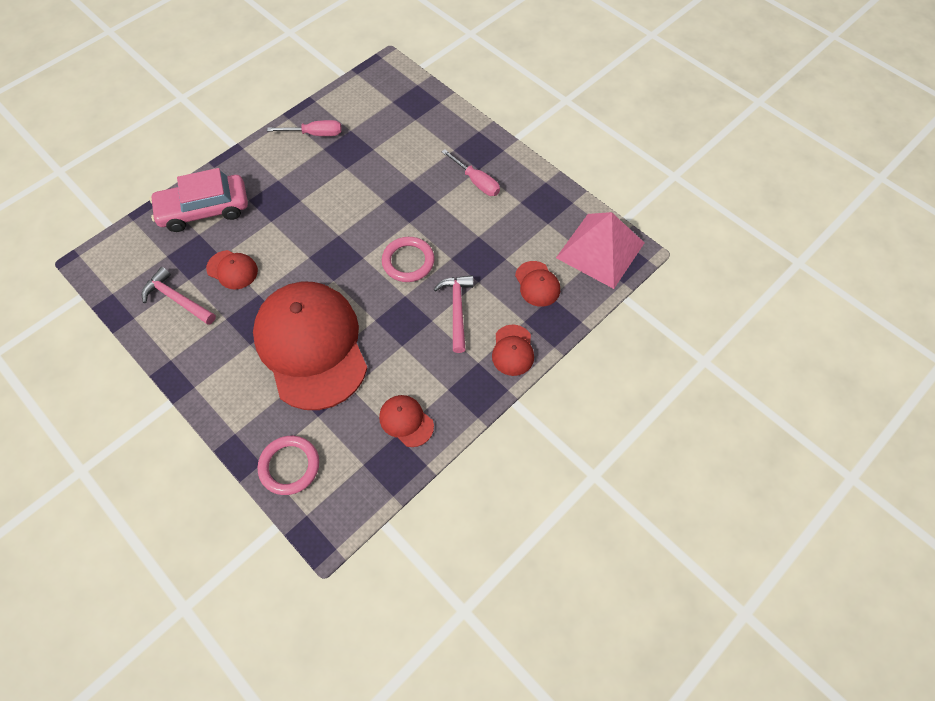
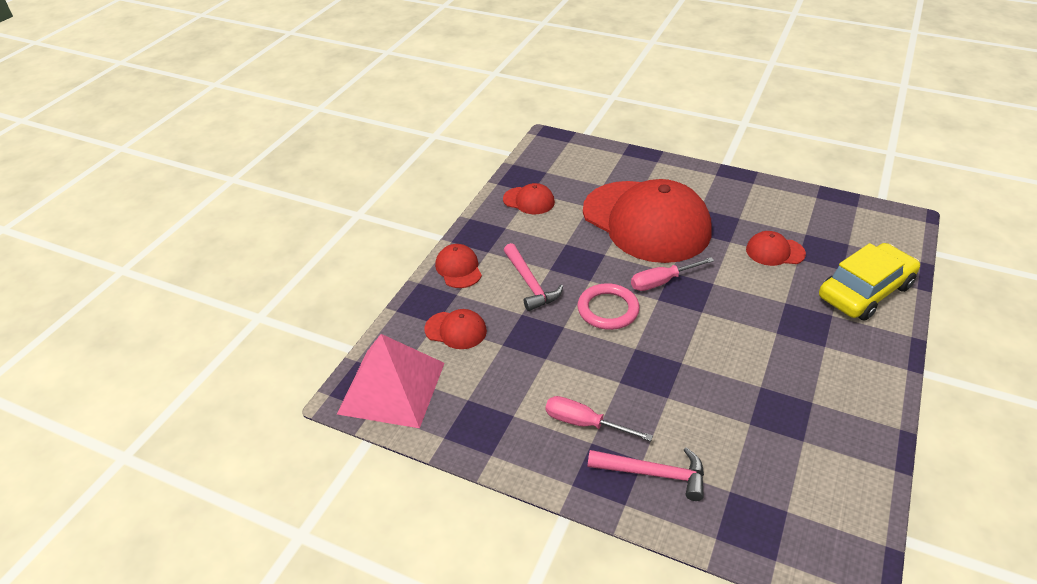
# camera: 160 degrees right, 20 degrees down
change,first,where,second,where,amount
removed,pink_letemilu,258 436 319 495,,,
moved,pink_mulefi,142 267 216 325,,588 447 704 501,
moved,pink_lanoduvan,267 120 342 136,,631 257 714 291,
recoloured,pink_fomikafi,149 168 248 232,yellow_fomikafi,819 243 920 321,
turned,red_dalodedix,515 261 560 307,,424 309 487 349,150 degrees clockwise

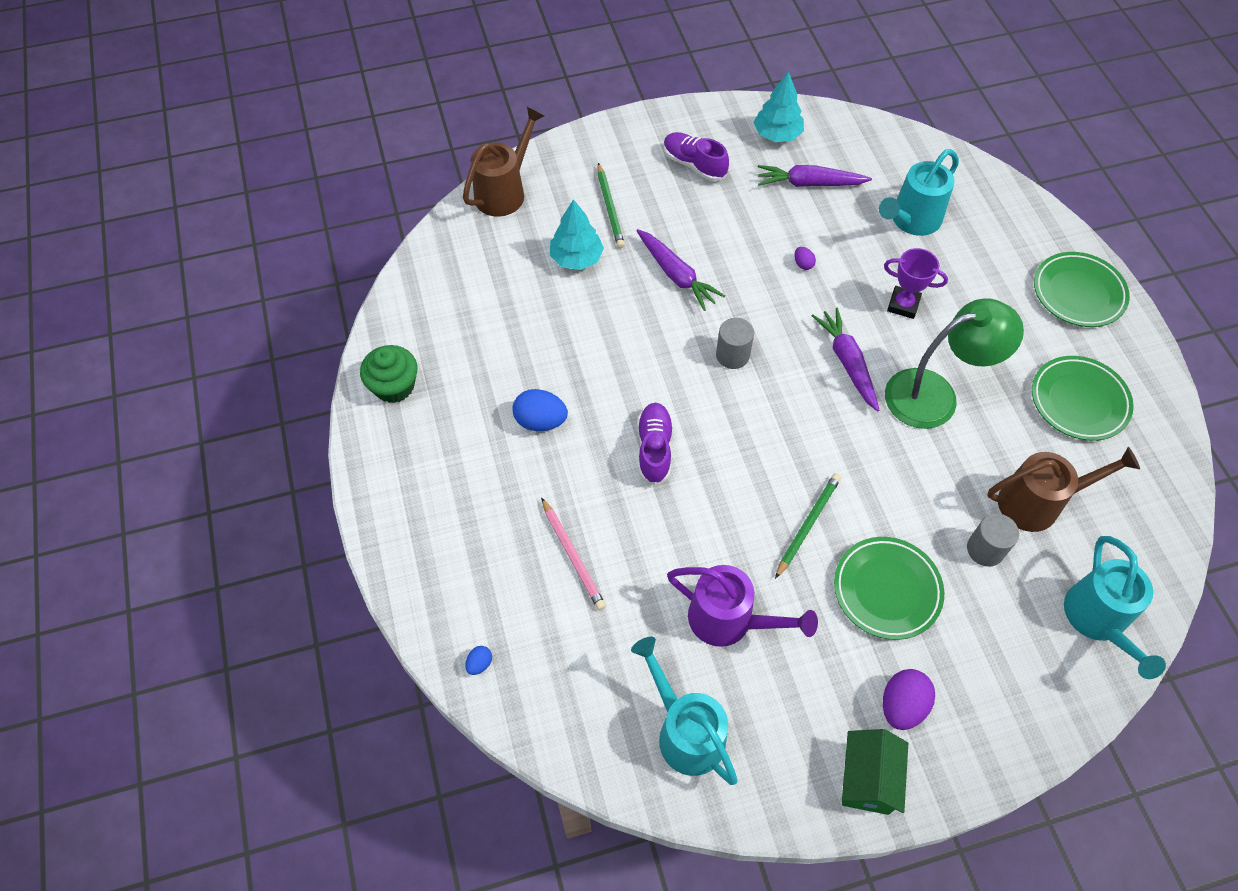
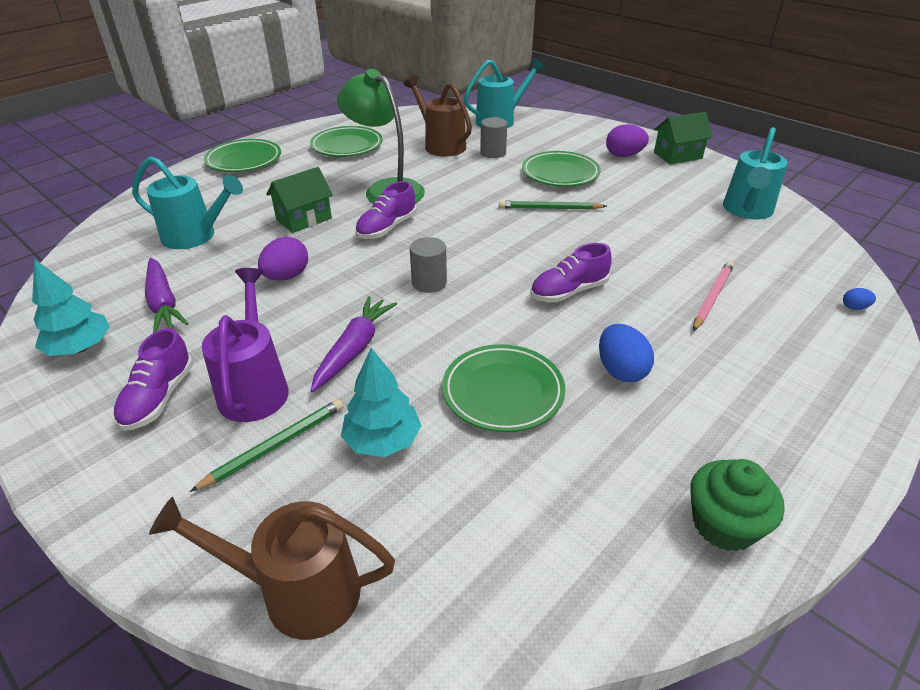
# camera: 120 degrees left, 20 degrees down
change,first,where,second,where,amount
added,,,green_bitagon,442 344 565 432,
moved,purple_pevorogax,667 565 818 647,,202 268 289 422,
replaced,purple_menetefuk,812 307 880 412,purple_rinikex,355 181 417 239,
replaced,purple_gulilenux,884 248 948 319,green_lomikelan,266 167 333 233,
resized,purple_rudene,795 247 816 270,,258 237 308 281,x1.99

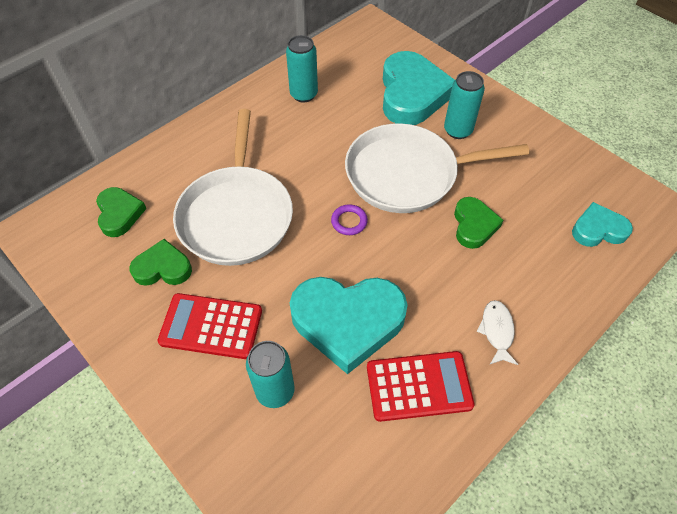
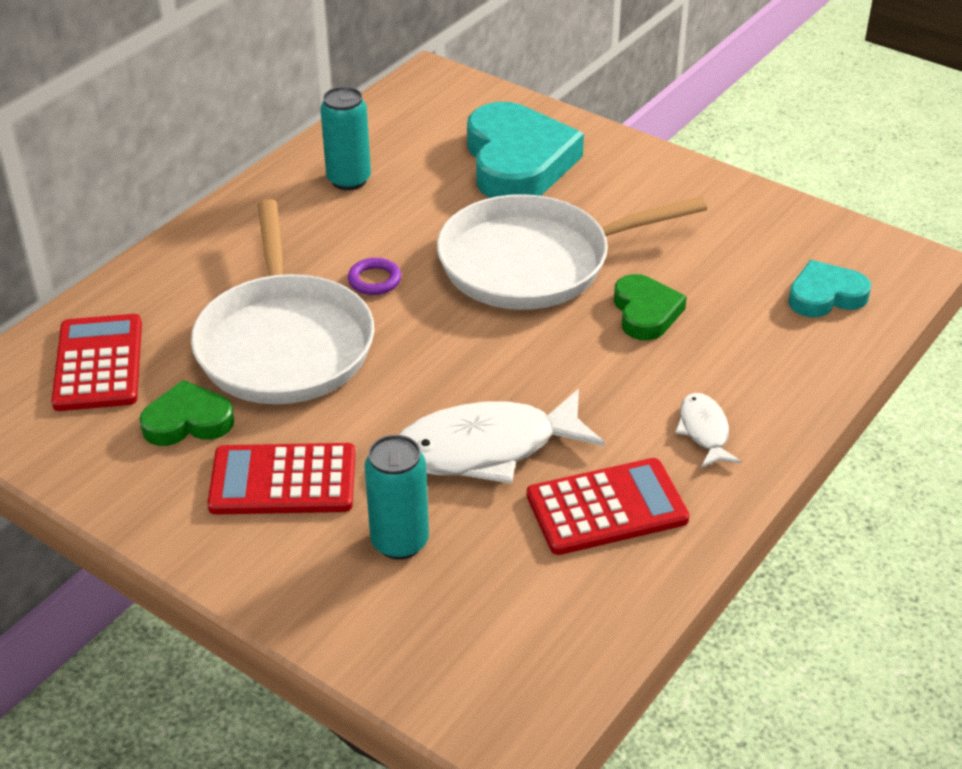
# camera: 10 degrees left, 15 degrees down
change,first,where,second,where,amount
removed,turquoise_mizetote,444 71 485 139,,,
moved,purple_letemilu,331 204 368 235,,348 258 401 295,
replaced,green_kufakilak,96 187 146 237,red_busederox,51 314 142 411,
replaced,turquoise_kufakilak,290 277 408 374,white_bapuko,399 389 605 484,

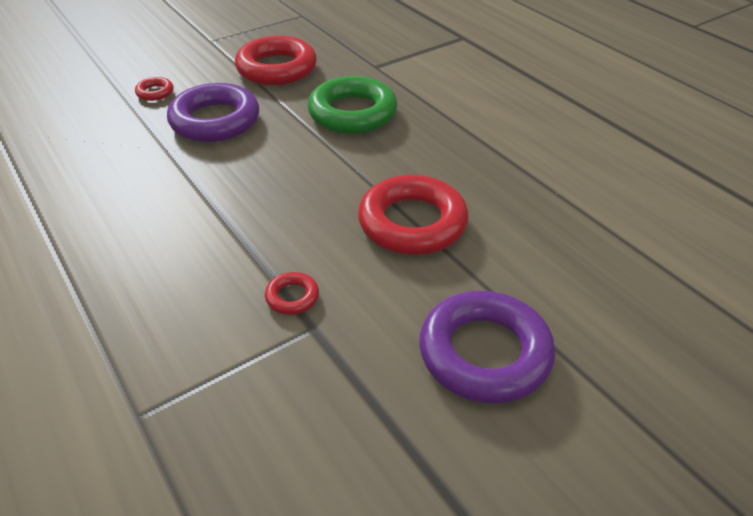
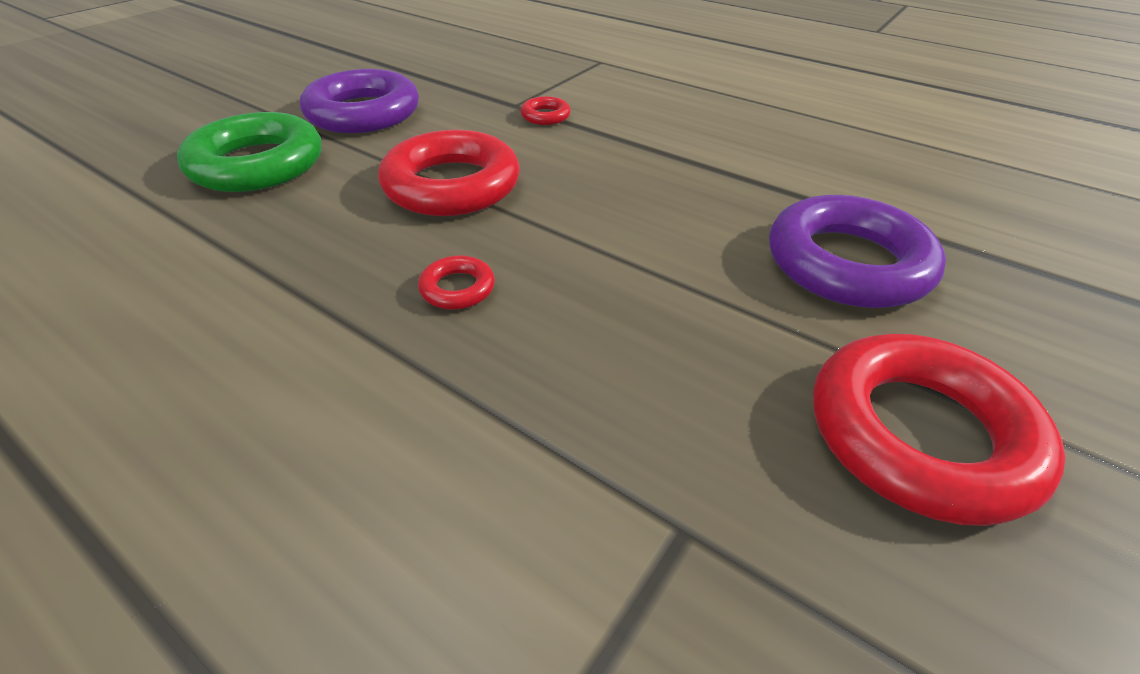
# camera: 160 degrees right, 0 degrees up
change,first,where,second,where,amount
moved,red_letemilu,135 77 173 101,,418 255 495 309,
moved,green_letemilu,308 76 397 134,,177 112 322 192,

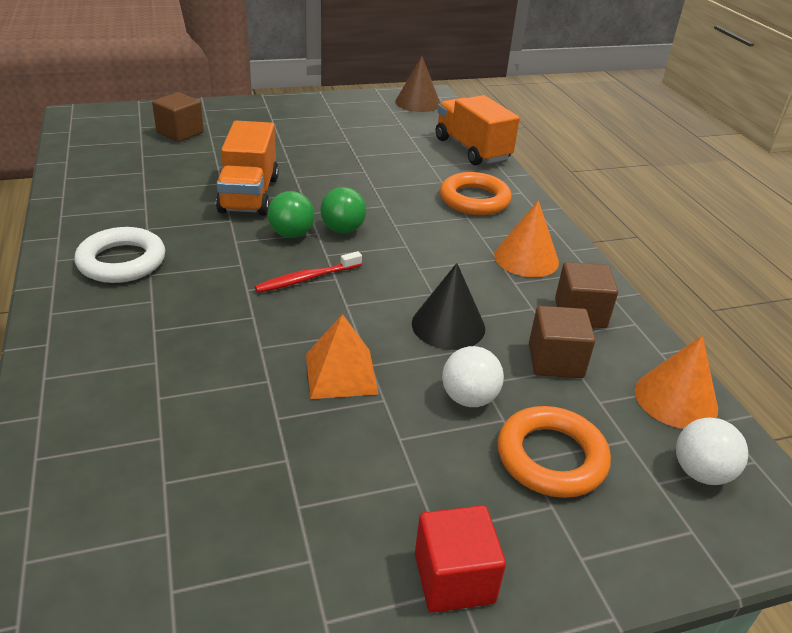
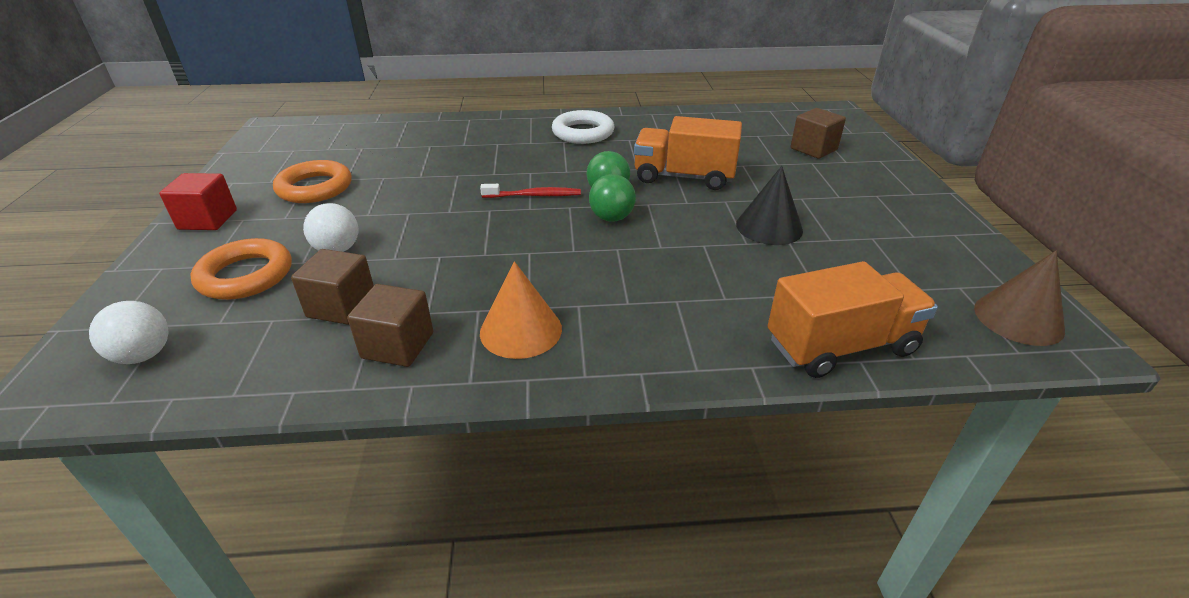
# camera: 105 degrees right, 0 degrees up
change,first,where,second,where,amount
removed,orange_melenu,306 314 379 399,,,
removed,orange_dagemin,635 336 718 429,,,
moved,black_dagemin,412 263 485 350,,736 166 803 245,
moved,orange_letemilu,440 172 512 215,,273 160 352 203,
turned,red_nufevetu,255 251 362 293,,480 184 581 198,105 degrees clockwise

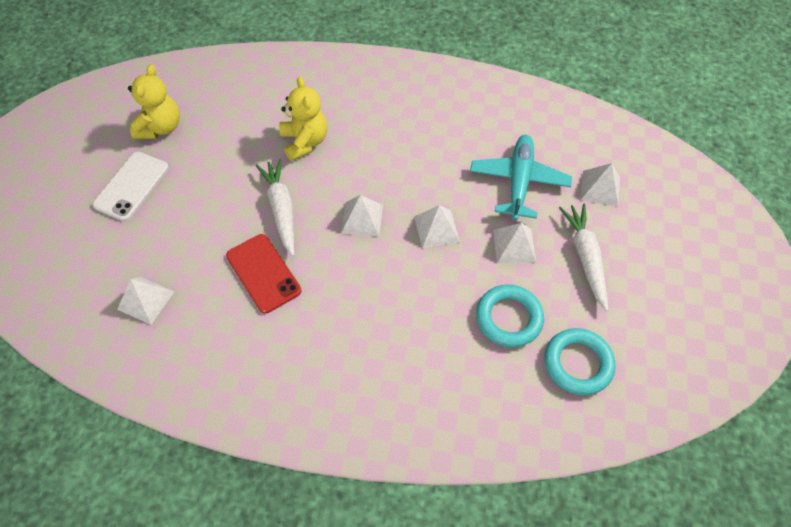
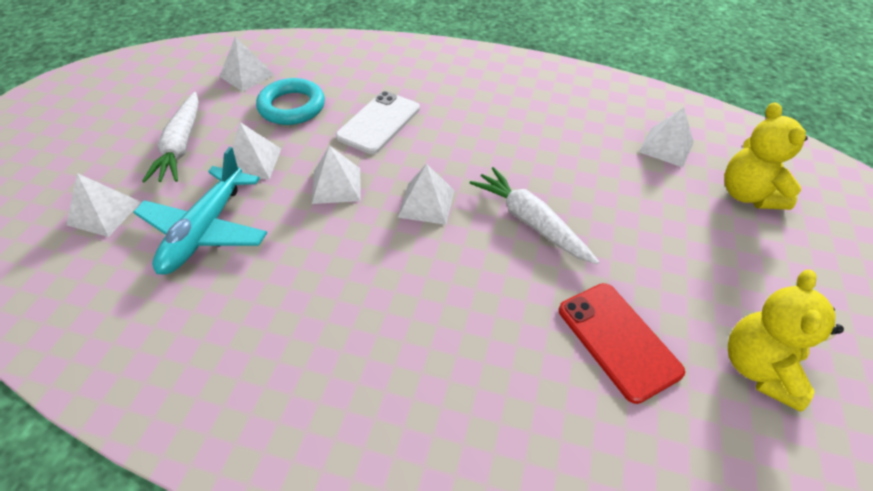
# camera: 175 degrees left, 10 degrees down
change,first,where,second,where,amount
moved,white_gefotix,92 152 169 221,,336 91 420 154,
moved,red_gefotix,226 234 301 314,,559 283 685 404,
moved,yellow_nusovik,279 76 327 161,,724 102 808 210,
replaced,turquoise_letemilu,545 328 616 395,white_melenu,219 36 274 92,
turned,white_menetefuk,256 159 295 256,,470 167 599 265,150 degrees clockwise

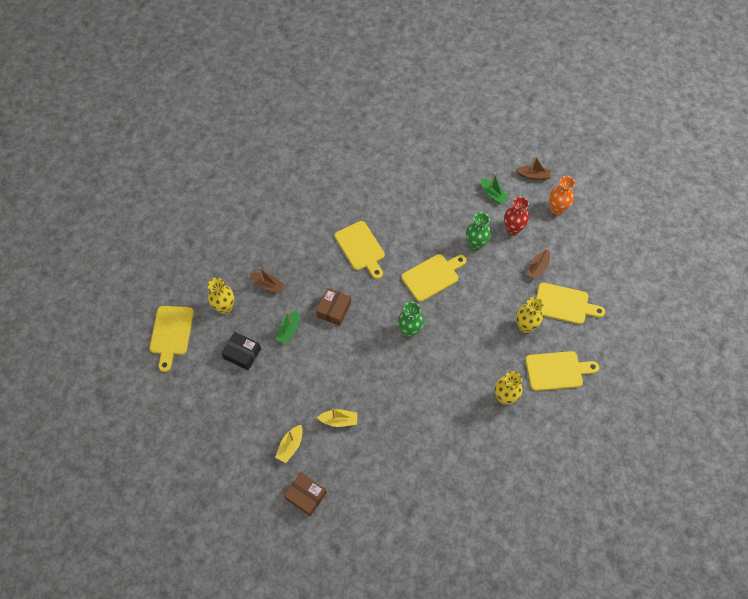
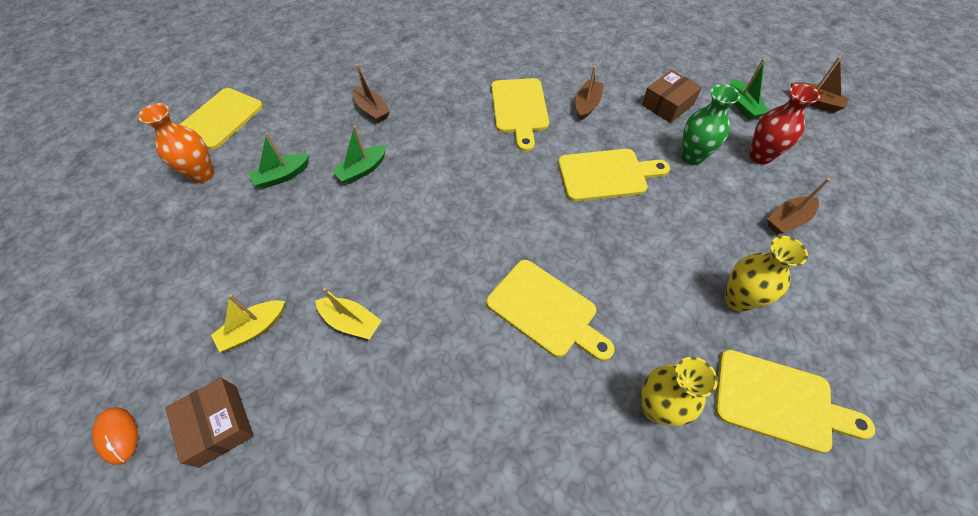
# camera: 25 degrees right, 5 degrees down
change,first,where,second,where,amount
removed,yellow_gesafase,208 278 234 314,,,
removed,green_gesafase,398 302 424 338,,,
added,,,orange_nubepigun,92 408 138 465,
added,,,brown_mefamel,575 66 604 121,
moved,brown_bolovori,316 288 351 326,,642 70 702 123,
moved,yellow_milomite,537 283 605 324,,487 260 615 361,
moved,orange_gesafase,549 176 575 215,,138 103 214 183,
replaced,black_bolovori,221 332 261 370,green_mefamel,249 132 309 189,

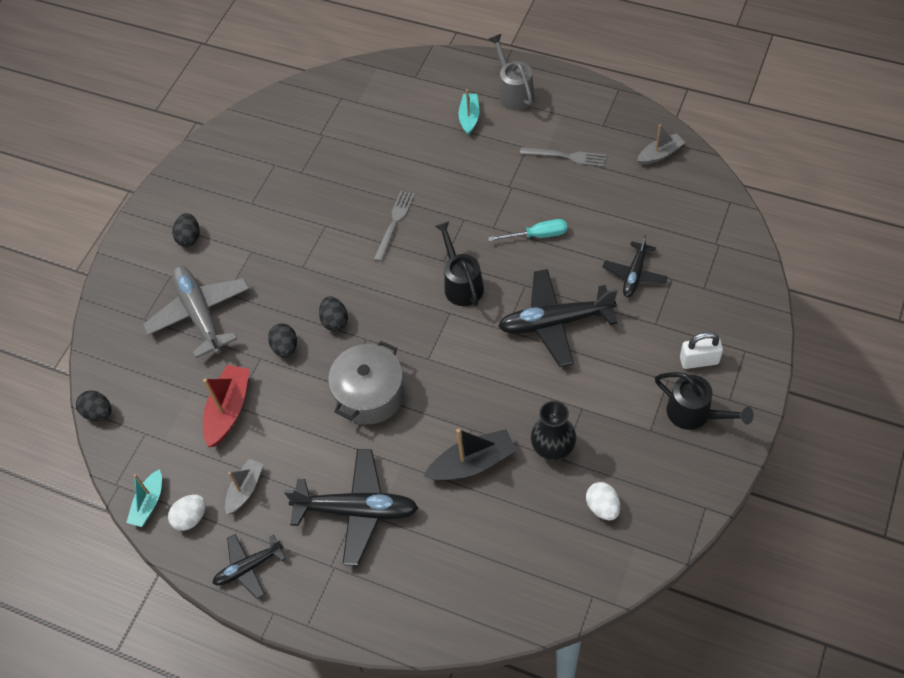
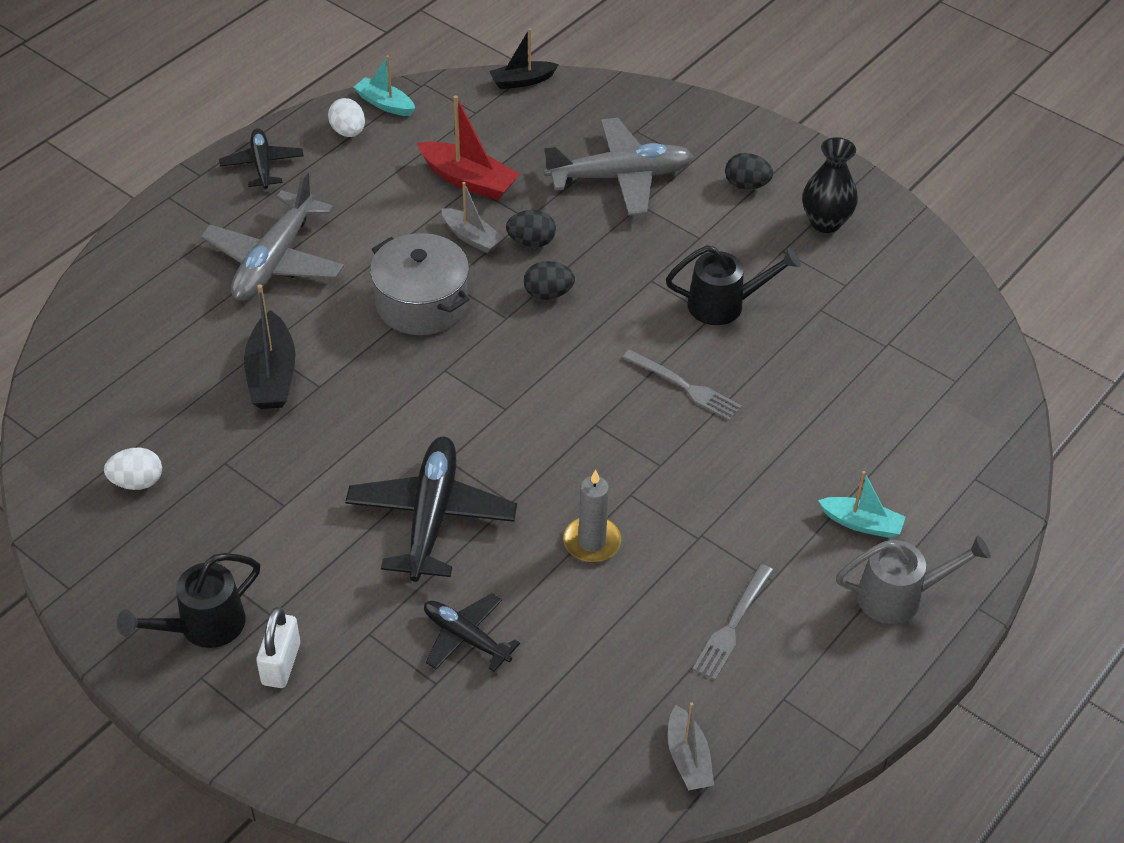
# camera: 100 degrees right, 10 degrees down
change,first,where,second,where,amount
moved,grey_mefamel,225 459 263 515,,441 182 504 253,
moved,black_pevorogax,435 221 484 306,,666 245 801 325,
moved,black_gesafase,531 401 576 461,,802 137 858 233,
replaced,black_rudene,76 391 111 421,black_mefamel,489 28 559 89,
replaced,turquoise_lanoduvan,488 219 567 241,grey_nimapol,563 470 621 562,
recoloured,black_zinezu,284 449 418 566,grey_zinezu,201 171 344 301,

